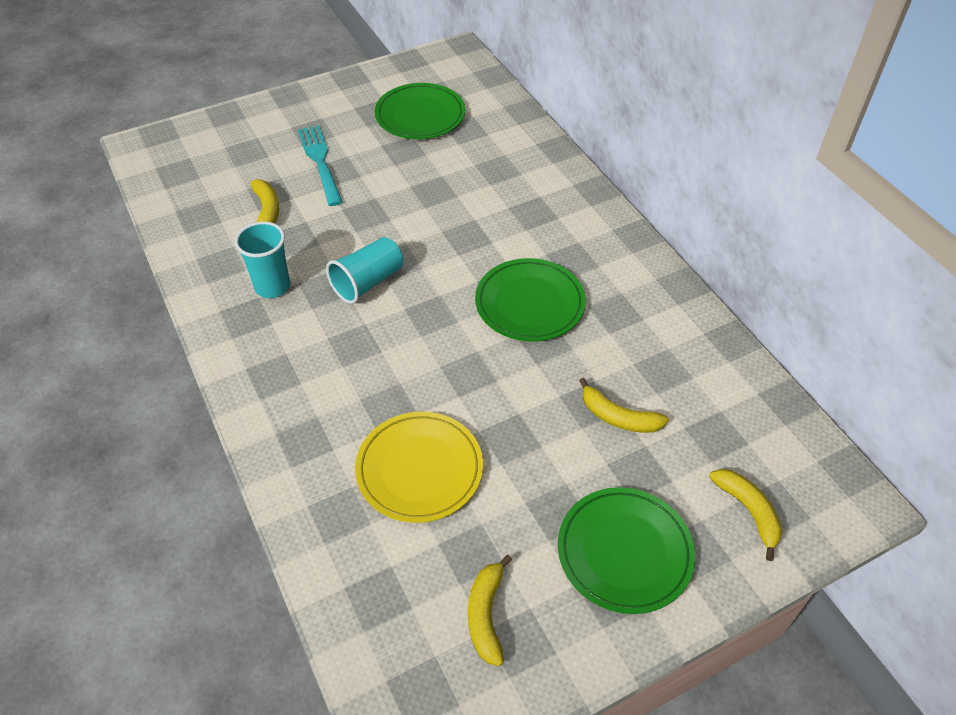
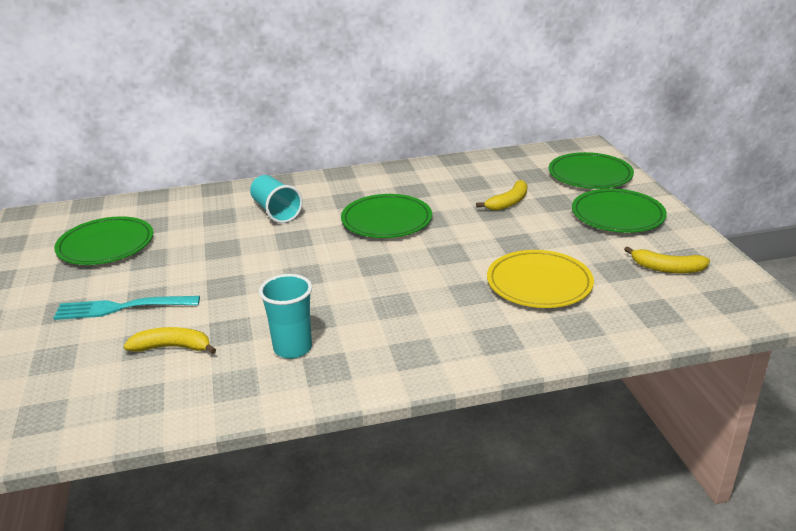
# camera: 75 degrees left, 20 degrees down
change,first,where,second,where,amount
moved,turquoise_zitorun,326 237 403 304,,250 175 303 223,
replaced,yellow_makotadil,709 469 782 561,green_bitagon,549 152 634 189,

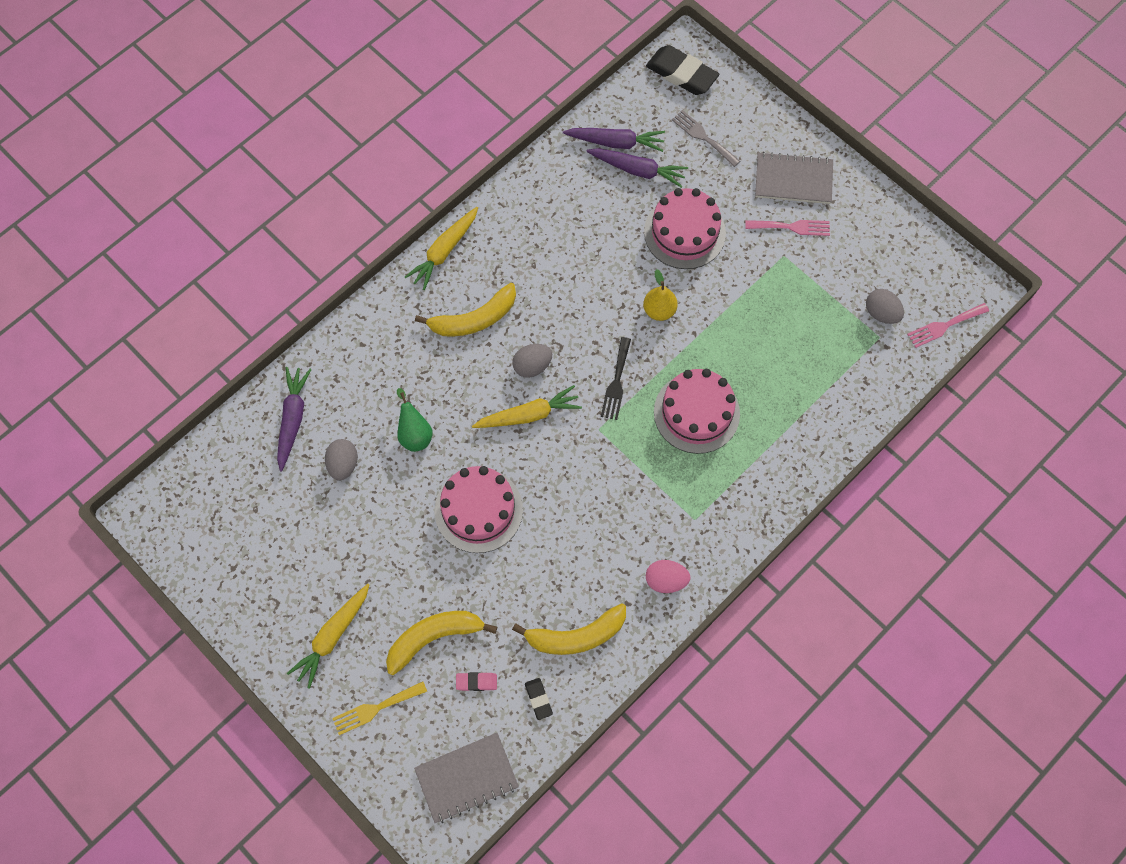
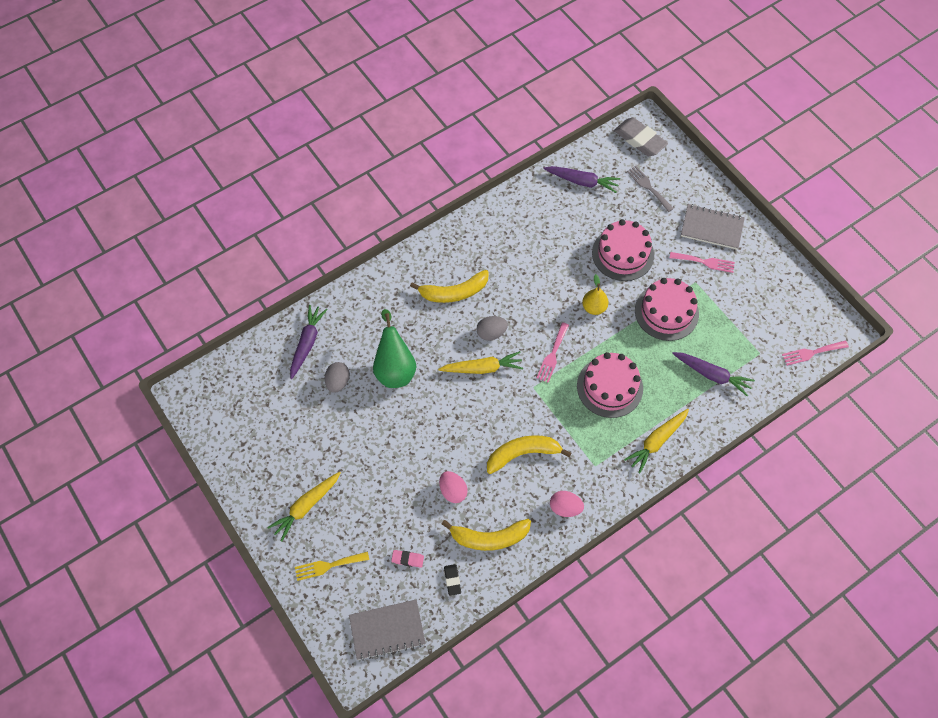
# camera: 10 degrees right, 5 degrees down
change,first,where,second,where,amount
removed,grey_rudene,866 289 904 324,,,
added,,,pink_rudene,439 471 468 503,
moved,yellow_makotadil,386 611 497 675,,487 435 571 474,
moved,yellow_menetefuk,405 207 478 290,,624 409 689 473,
moved,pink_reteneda,434 466 523 553,,635 278 699 341,
moved,purple_menetefuk,586 148 688 188,,672 352 755 396,
recoloured,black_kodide,601 337 631 420,pink_kodide,537 322 569 383,
recoloured,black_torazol,646 45 719 95,grey_torazol,614 118 668 156,
resized,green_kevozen,397 388 433 452,,373 309 417 388,x1.60

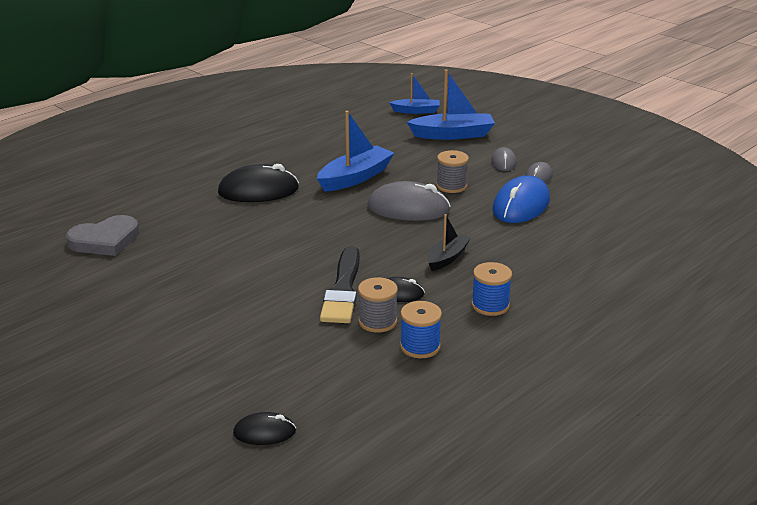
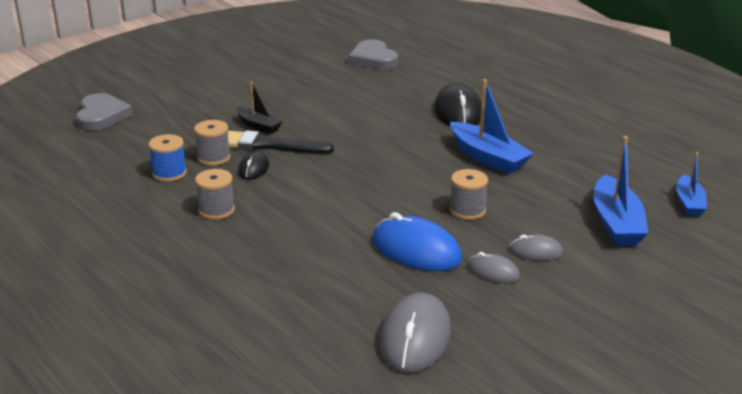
# camera: 95 degrees right, 0 degrees up
change,first,where,second,where,amount
moved,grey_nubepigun,368 181 451 221,,379 292 451 373,
moved,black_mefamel,427 214 471 271,,236 81 283 134,
replaced,black_nubepigun,233 412 296 445,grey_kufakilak,76 93 133 131,
recoloured,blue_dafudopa,471 262 512 316,grey_dafudopa,195 169 235 220,

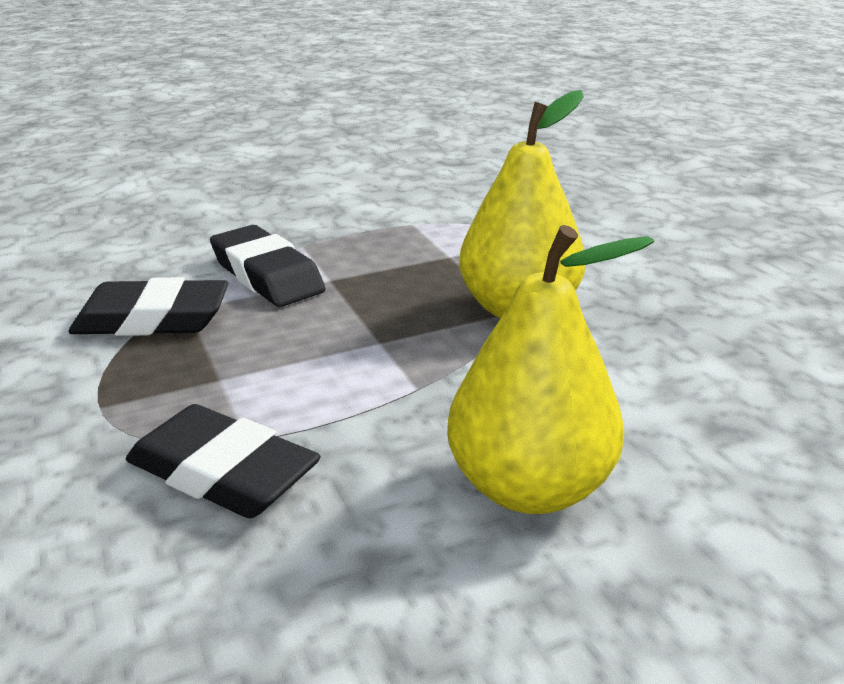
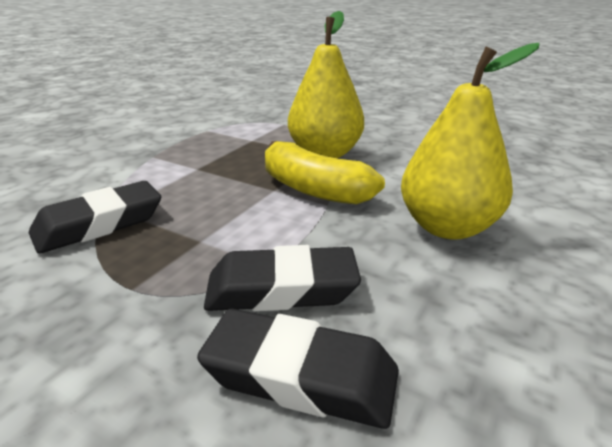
# camera: 35 degrees left, 0 degrees up
change,first,where,second,where,amount
added,,,yellow_makotadil,265 141 385 204,
moved,black_torazol,210 225 325 307,,197 309 399 429,

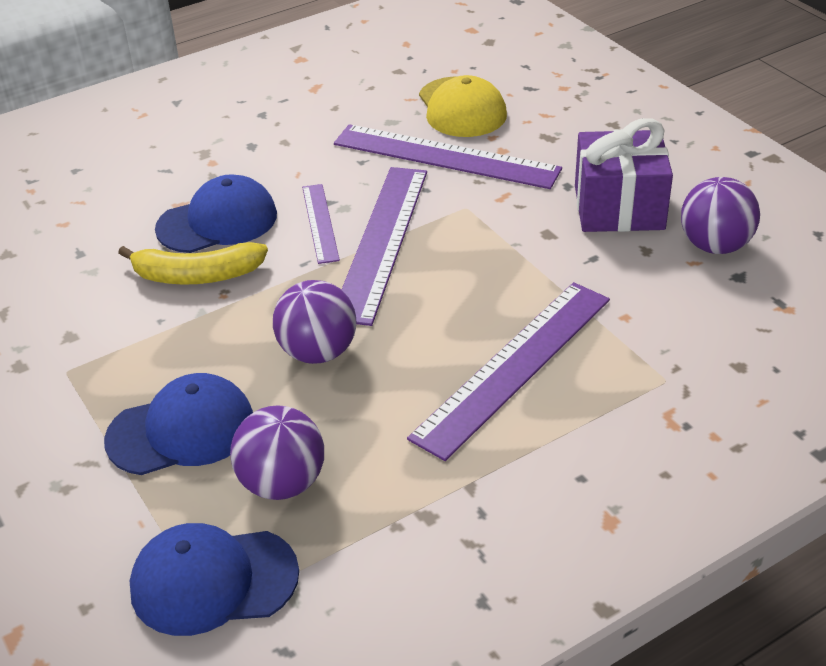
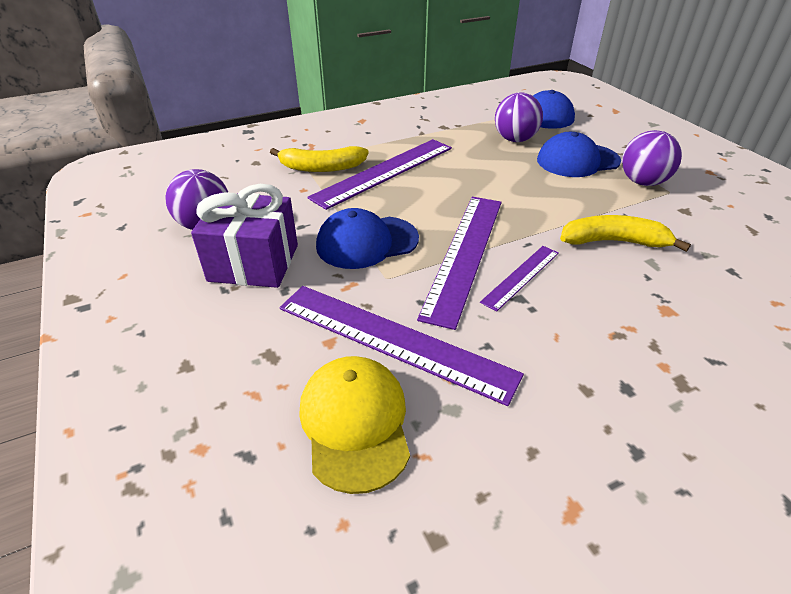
# camera: 175 degrees left, 0 degrees up
change,first,where,second,where,amount
added,,,yellow_makotadil,270 146 369 172,
moved,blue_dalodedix,155 174 277 253,,316 208 419 269,
moved,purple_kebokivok,273 280 357 364,,622 130 682 186,
turned,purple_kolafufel,302 184 340 264,,480 246 559 312,45 degrees clockwise

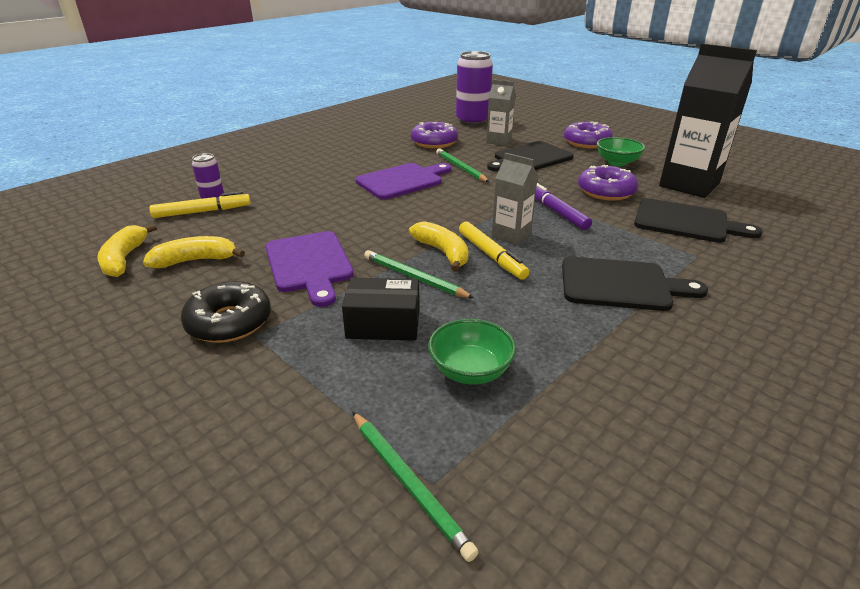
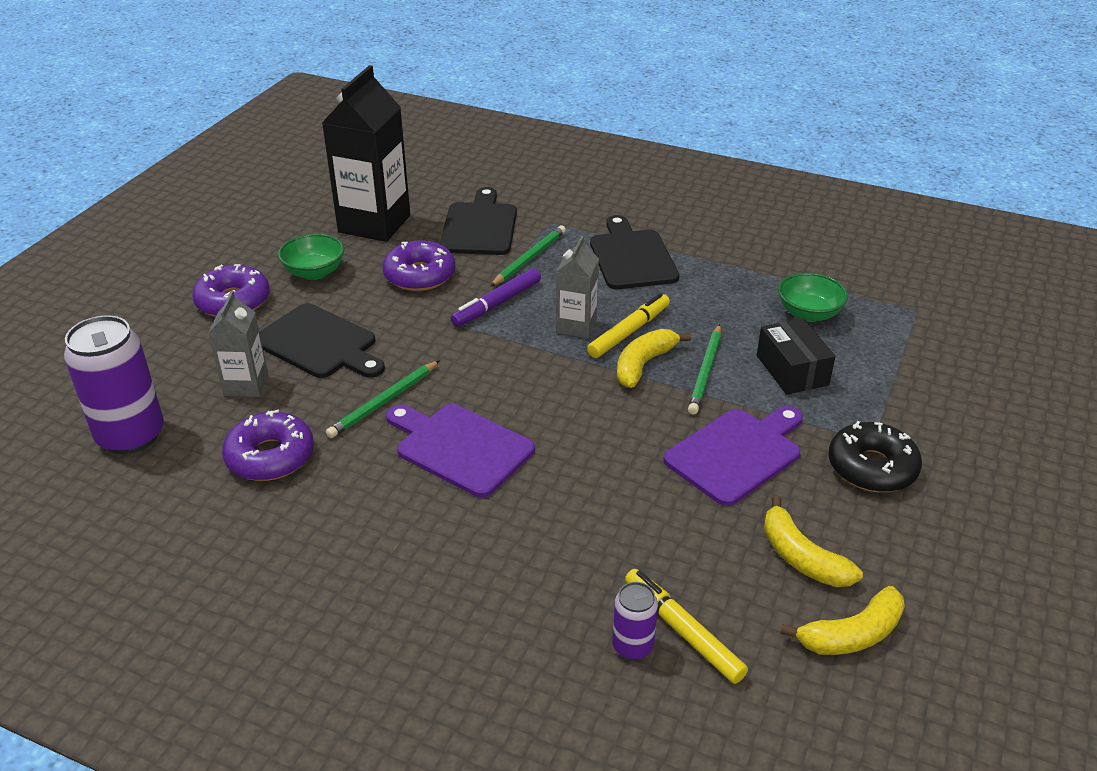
# camera: 110 degrees left, 5 degrees up
change,first,where,second,where,amount
moved,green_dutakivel,352 411 479 562,,490 225 566 287,

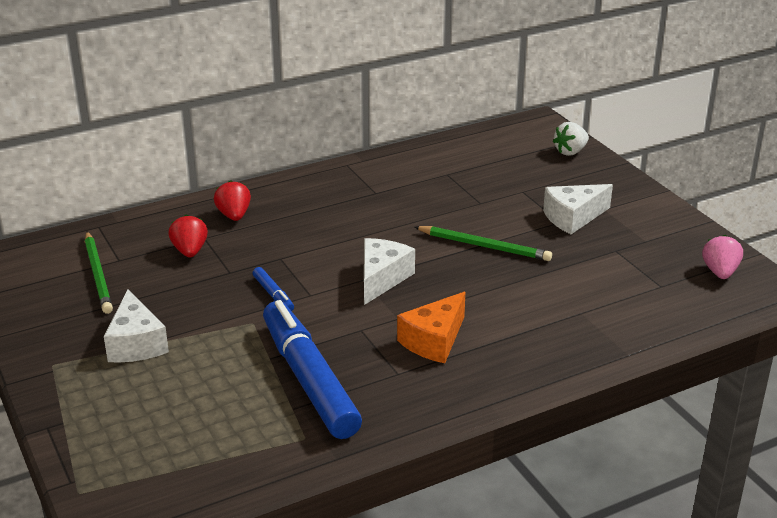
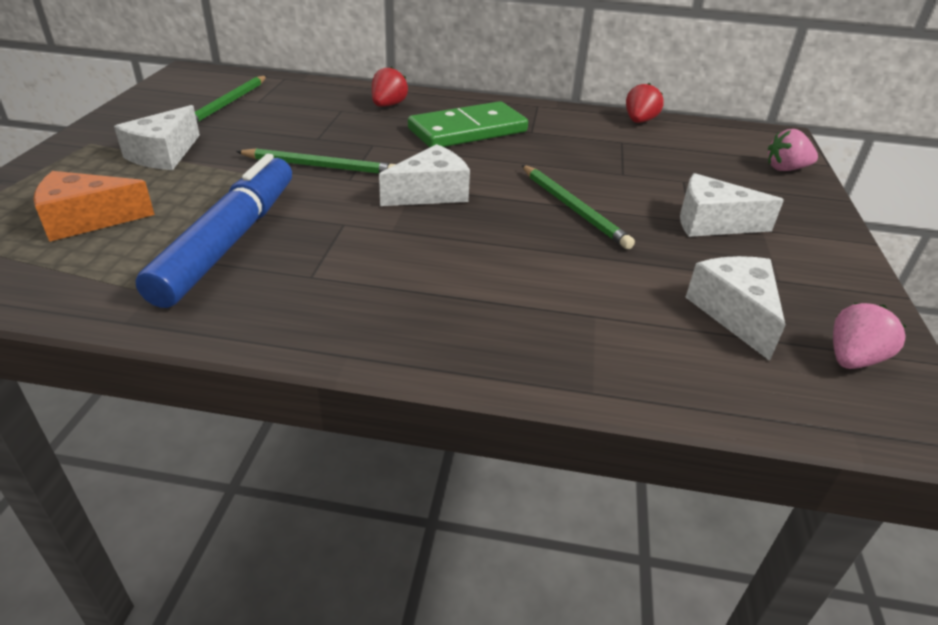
# camera: 35 degrees right, 5 degrees up
change,first,where,second,where,amount
added,,,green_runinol,408 101 528 148,
added,,,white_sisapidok,685 256 786 361,
moved,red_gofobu,168 215 208 257,,626 83 664 123,
moved,orange_sisapidok,397 292 465 363,,34 171 155 242,
replaced,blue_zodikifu,253 267 294 311,green_dutakivel,236 148 396 174,
recoloured,white_gofobu,553 122 589 156,pink_gofobu,768 129 818 171,

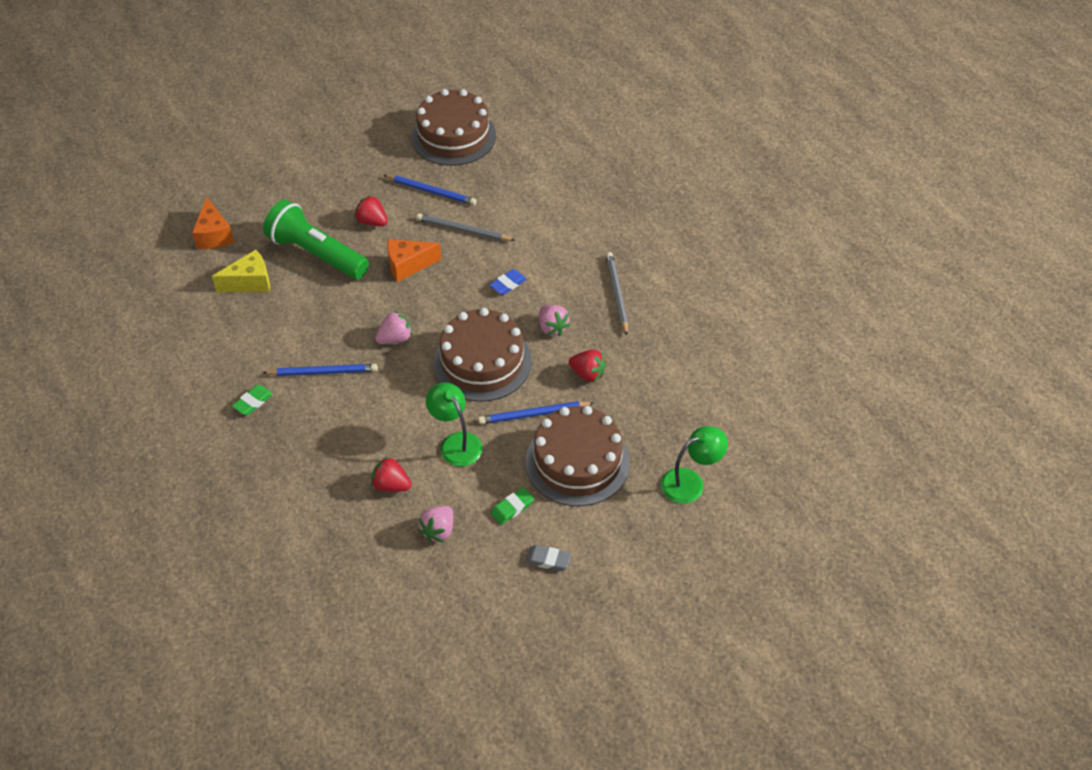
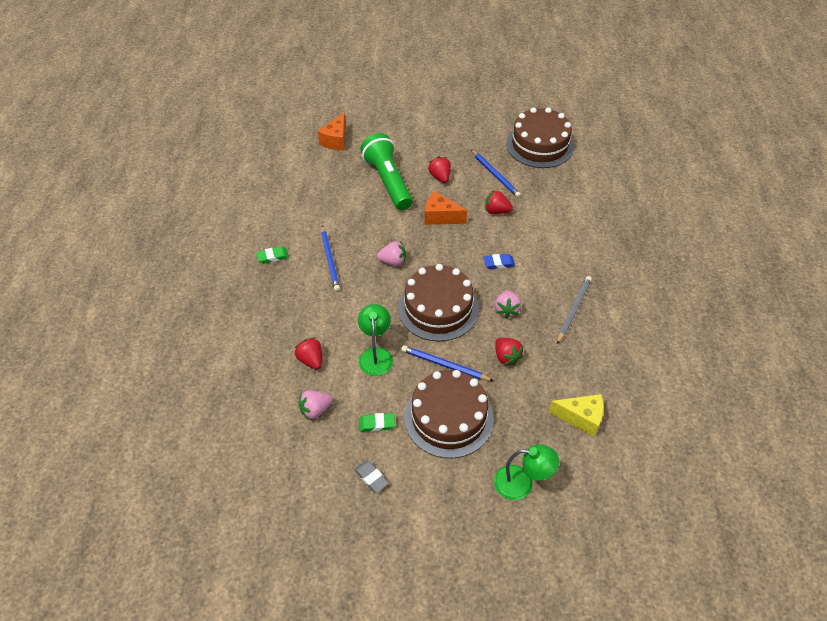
# camera: 35 degrees right, 0 degrees up
change,first,where,second,where,amount
moved,yellow_sisapidok,212 250 270 292,,549 394 604 437,
replaced,grey_dutakivel,416 213 516 241,red_gofobu,485 190 513 214,
turned,blue_dutakivel,263 364 378 376,,321 226 340 291,45 degrees clockwise

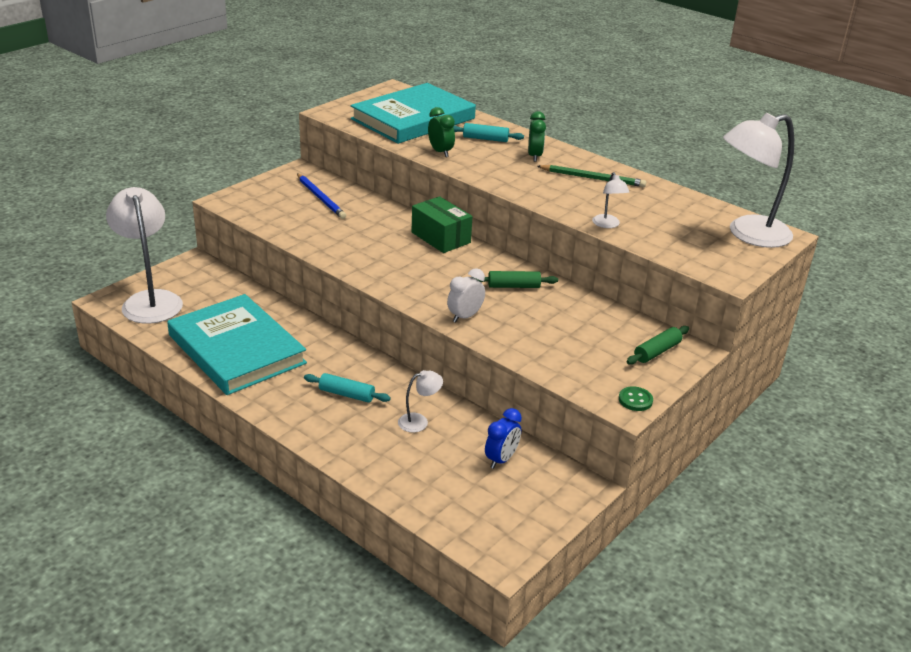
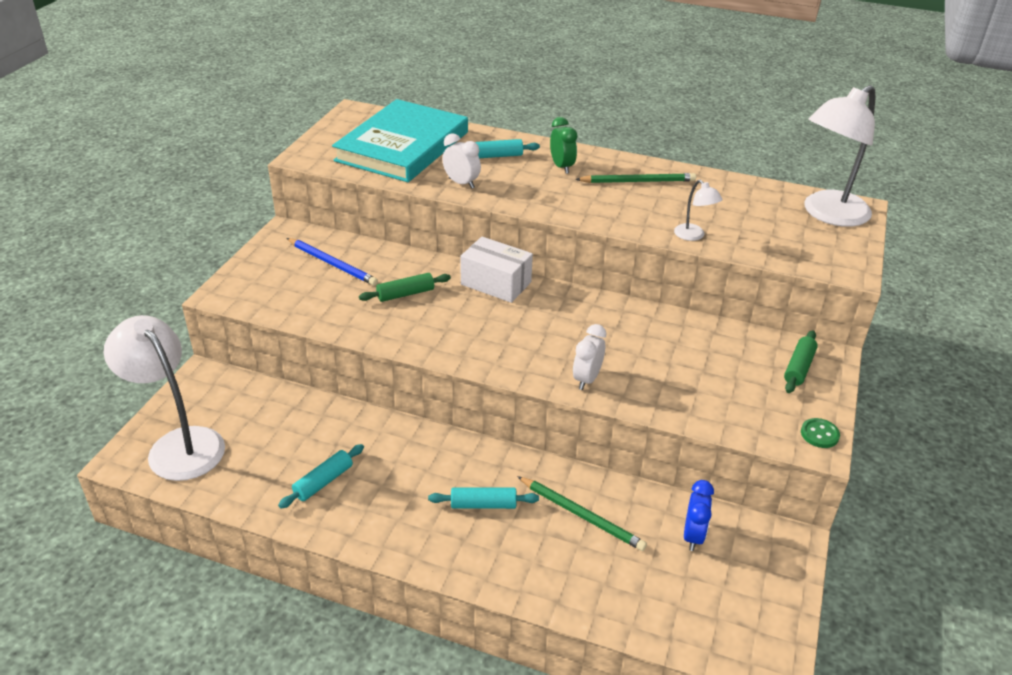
# camera: 20 degrees left, 5 degrees up
change,first,where,second,where,amount
moved,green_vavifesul,473 271 558 288,,359 273 451 302,
replaced,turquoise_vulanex,167 294 307 395,turquoise_vavifesul,278 444 364 508,
replaced,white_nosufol,398 370 443 432,green_dutakivel,517 476 647 551,
recoloured,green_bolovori,412 196 473 253,white_bolovori,460 237 533 303,
recoloured,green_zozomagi,428 107 455 157,white_zozomagi,442 133 481 189,

